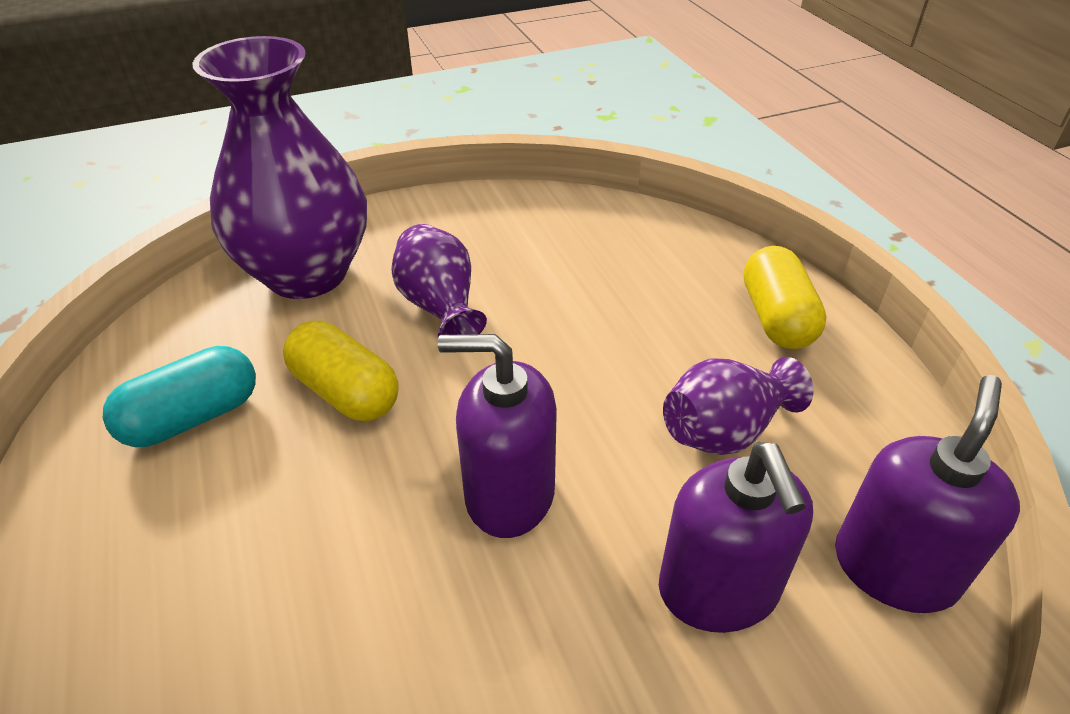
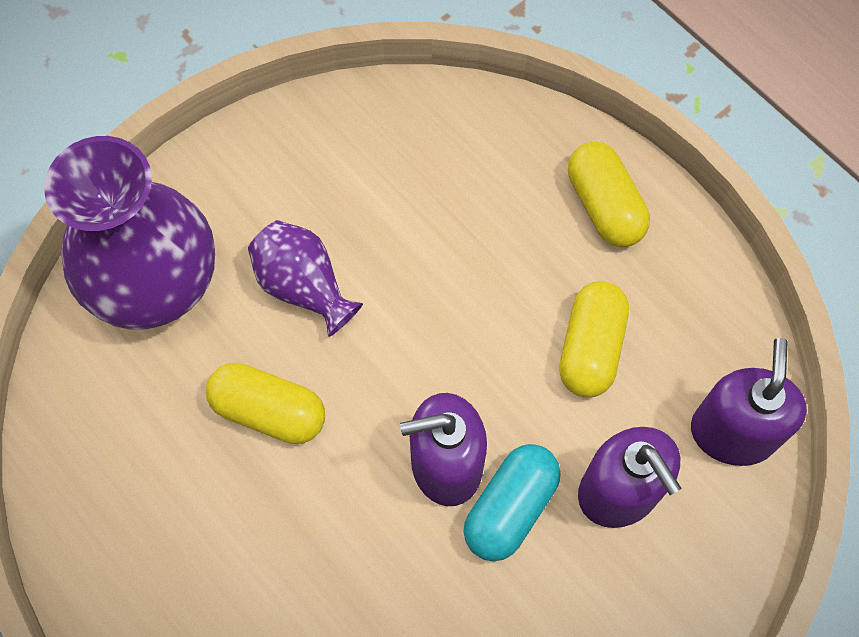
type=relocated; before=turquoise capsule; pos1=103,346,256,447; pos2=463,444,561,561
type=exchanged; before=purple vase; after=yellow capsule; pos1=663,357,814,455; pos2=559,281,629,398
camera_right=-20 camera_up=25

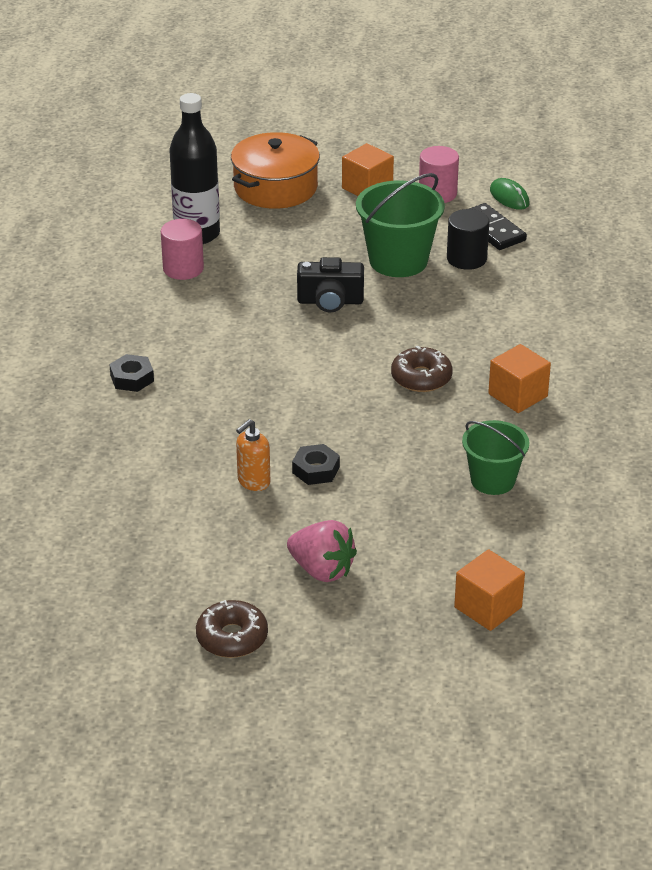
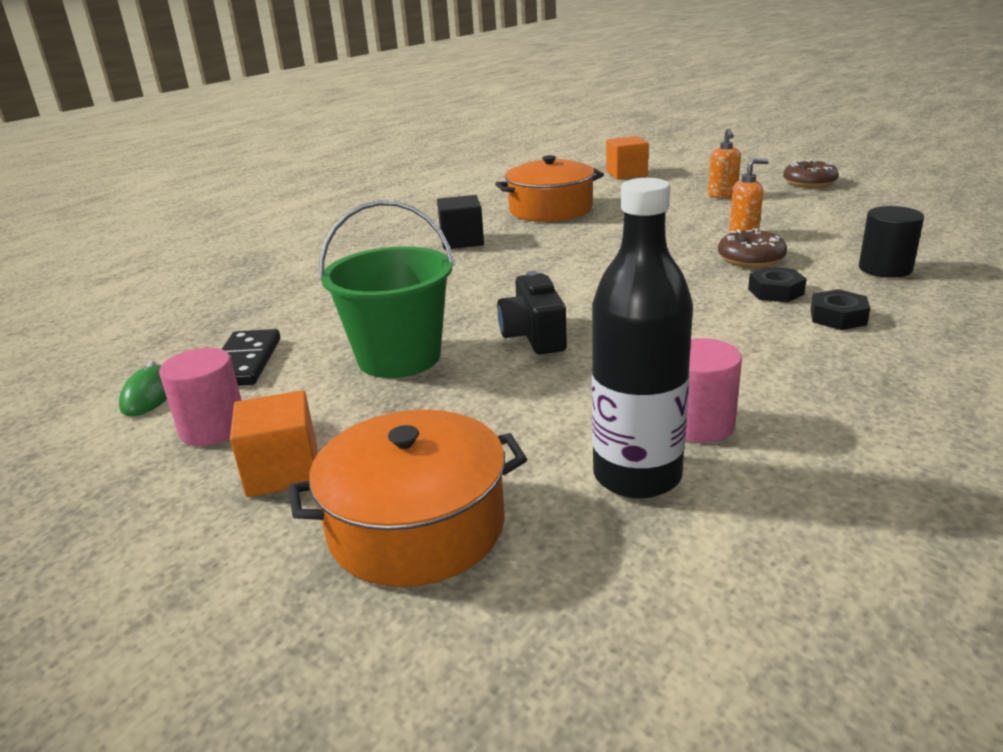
type=relocated; before=black cylinder; pos1=447,209,489,270; pos2=859,206,924,278
type=spun; before=black camera; pos1=297,257,364,312; pos2=497,271,567,354; turn=-135
type=colour; before=orange cube; after=black cube; pos1=488,344,551,413; pos2=437,195,484,249
type=relocated; before=brown donut; pos1=391,346,453,392; pos2=718,228,787,268
type=exchanged; before=green bucket; after=orange pot; pos1=462,420,530,495; pos2=495,155,604,222
type=relocated; before=black nut; pos1=292,444,340,485; pos2=748,267,806,303
type=exchanged; before=pink strawberry; after=orange soap dispenser; pos1=287,520,357,582; pos2=708,129,741,198
camera_right=-145 camera_up=-10

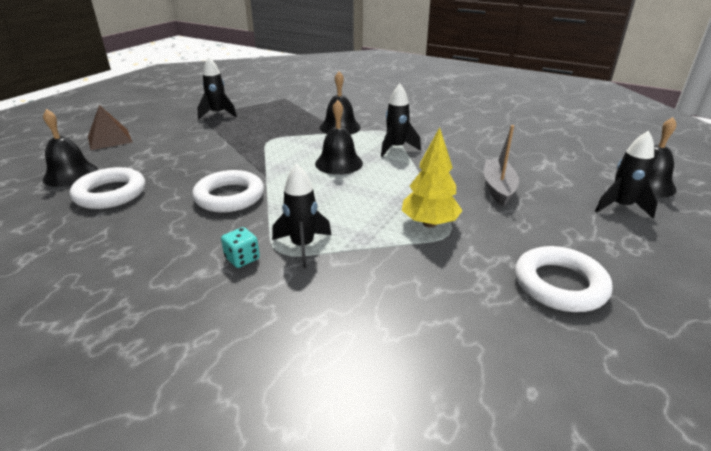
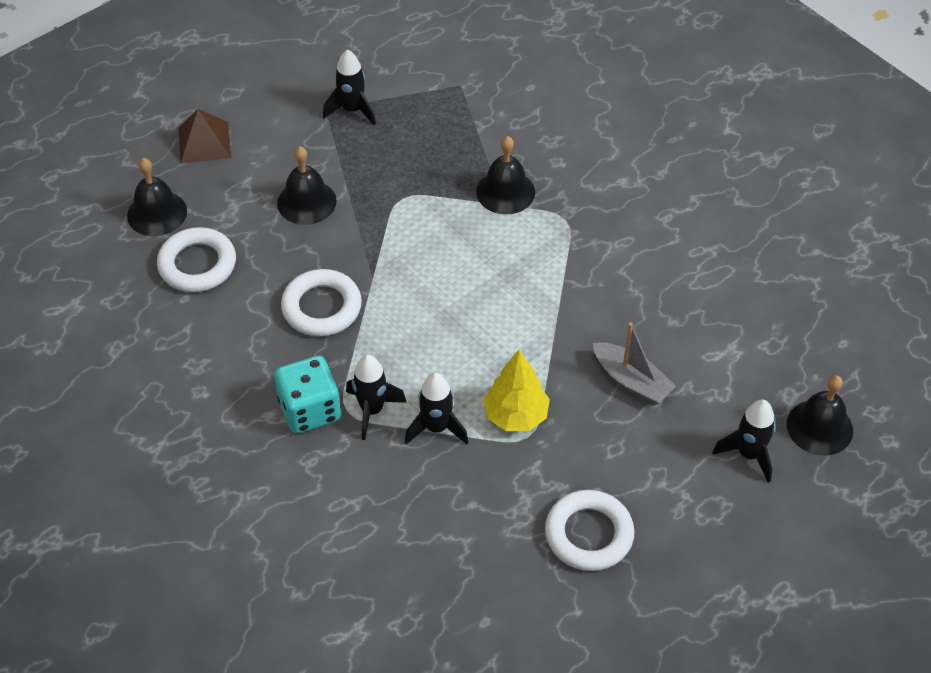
type=relocated; before=black rocket; pos1=381,84,421,157; pos2=405,373,469,444
type=relocated; before=black bell; pos1=315,100,363,175; pos2=277,146,337,225
type=spun; before=grey boat; pos1=484,125,519,206; pos2=593,323,676,405; turn=105
type=size; before=turquoise dice; pos1=221,227,260,268; pos2=274,356,341,433; scale=1.92
camera_right=20 camera_up=20

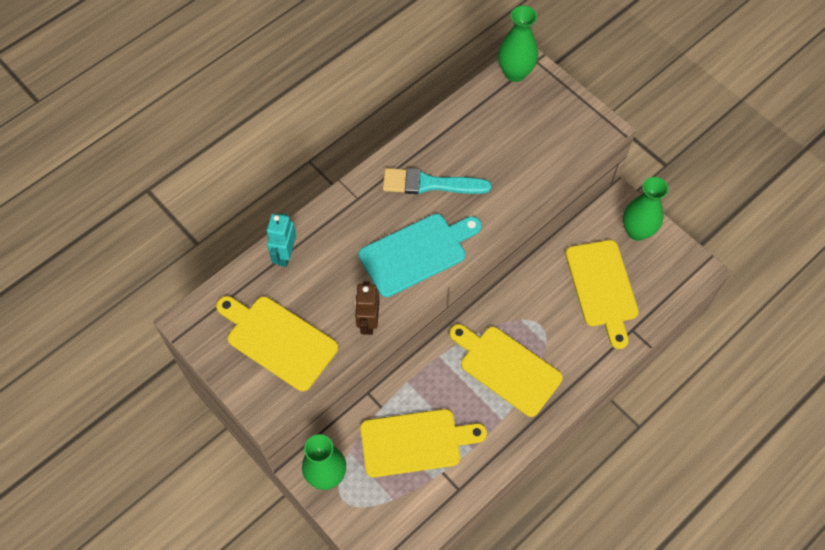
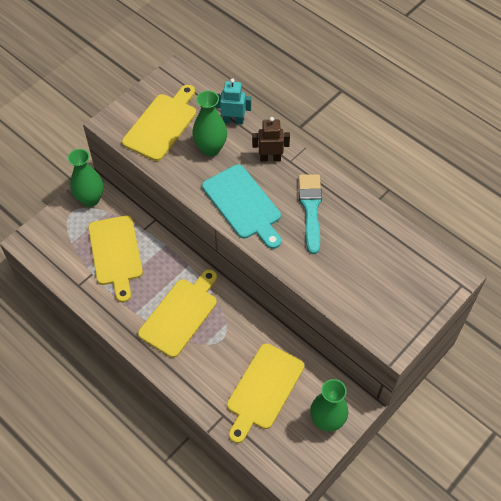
type=relocated; before=green vase; pos1=498,6,538,82; pos2=192,90,227,156
type=spun; before=yellow cutting board; pos1=565,240,639,349; pos2=227,343,304,443; turn=-45
type=relocated; before=brown robot; pos1=355,281,379,335; pos2=252,117,290,161
camera_right=85 camera_up=-5

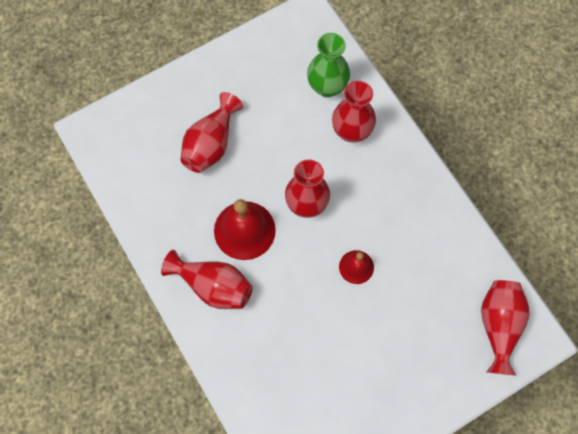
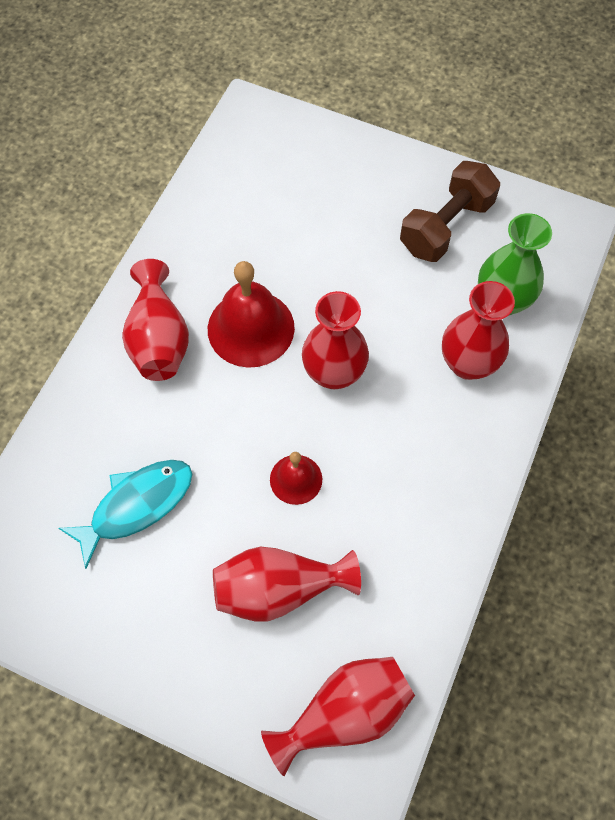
type=relocated; before=red vase; pos1=180,92,243,173; pos2=213,547,361,622
type=appeared; after=brown dumbbell; pos2=400,161,500,262
type=appeared; after=turquoise fish; pos2=59,460,192,569
camera_right=55 camera_up=-5

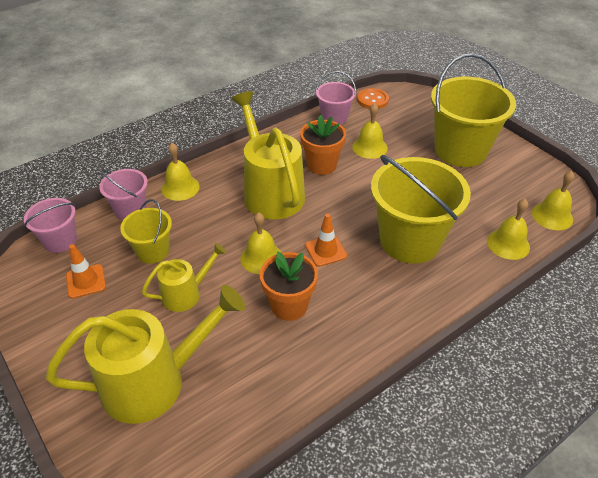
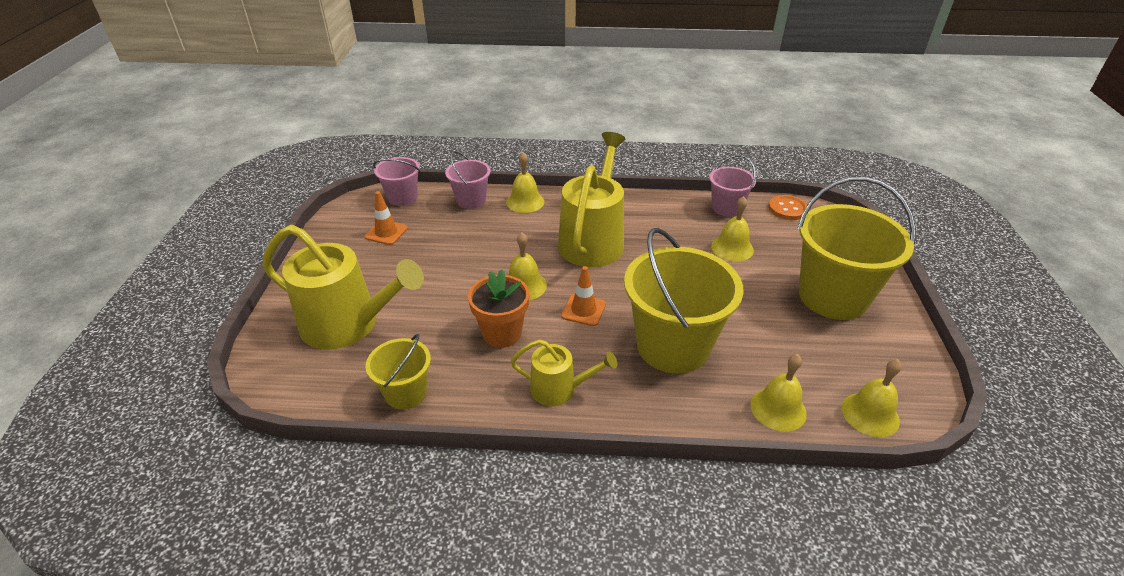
type=missing; before=orange flower pot; pos1=300,115,346,175
type=relocated; before=yellow bucket; pos1=120,199,172,264; pos2=366,334,431,410
type=relocated; before=yellow watering can; pos1=142,243,226,312; pos2=511,340,617,406
camera_right=40 camera_up=-5

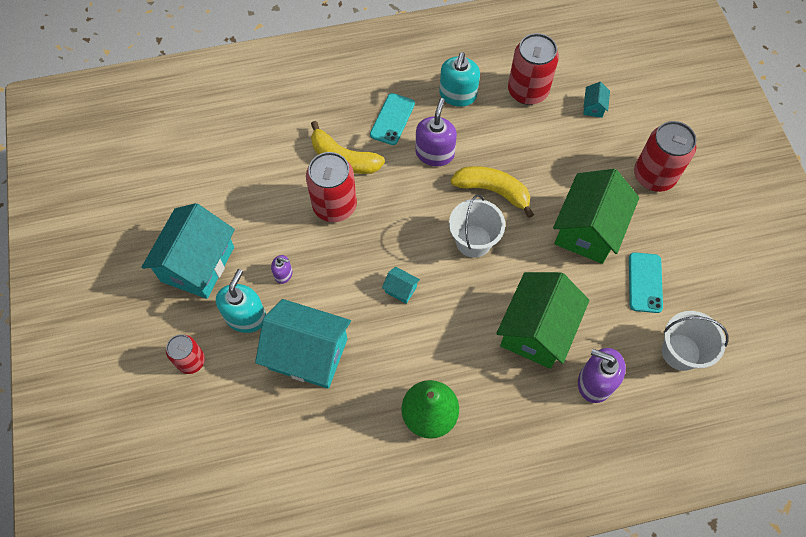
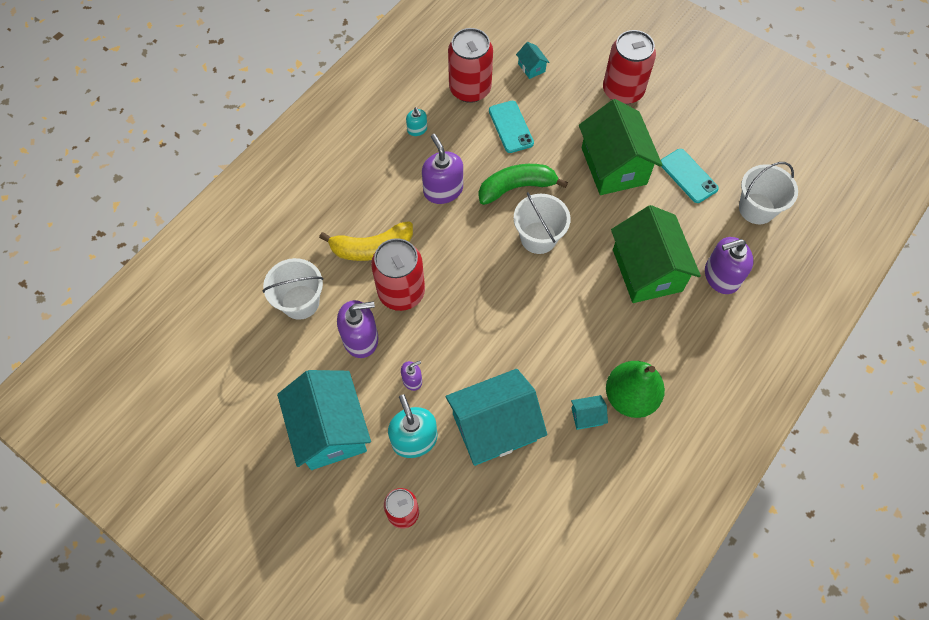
type=size; before=turquoise soap dispenser; pos1=439,52,480,107; pos2=406,107,427,136; scale=0.52
type=relocated; before=turquoise phone; pos1=370,93,415,145; pos2=489,101,534,153
type=colour; before=yellow banana; after=green banana; pos1=451,166,534,218; pos2=479,164,568,205
type=relocated; before=turquoise house; pos1=382,267,420,304; pos2=571,395,608,430
type=appeared; after=white bucket; pos2=262,258,323,320
type=appeared; after=purple soap dispenser; pos2=337,300,378,358
camera_right=-40 camera_up=0

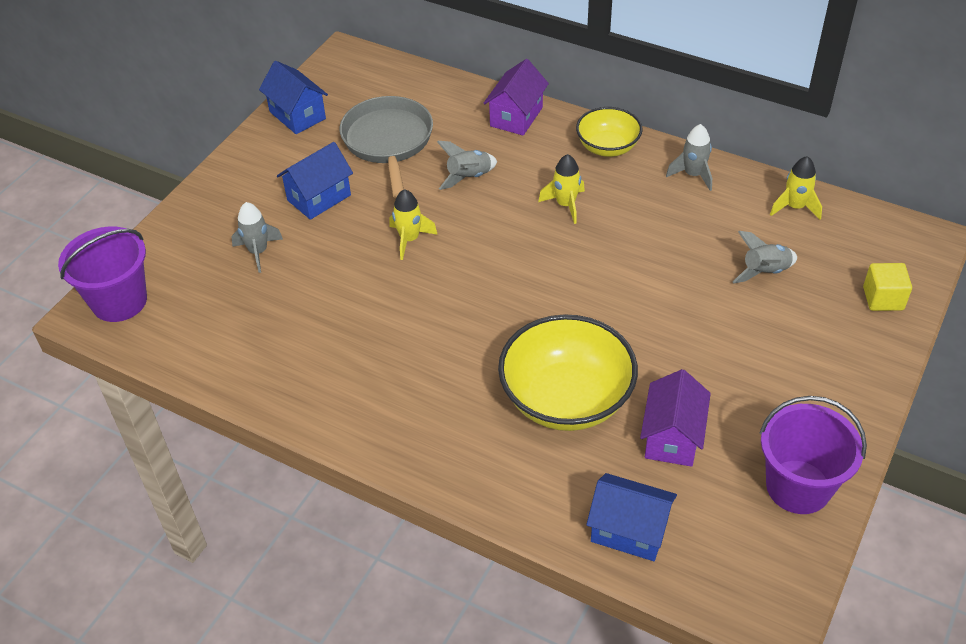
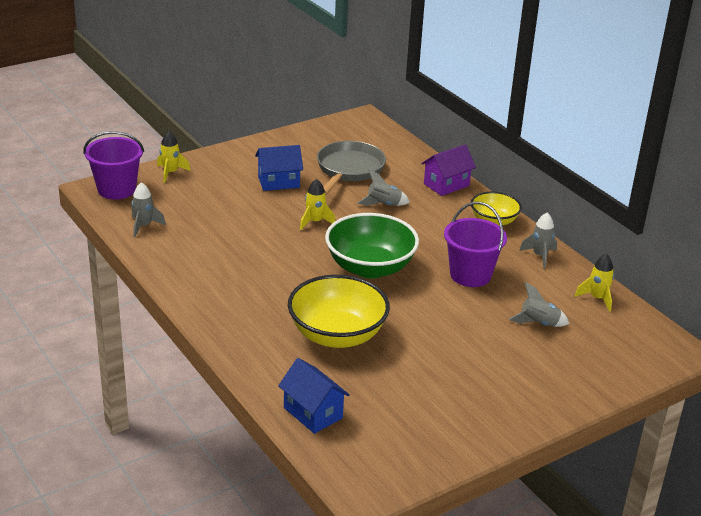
type=missing; before=blue house; pos1=259,61,328,134
type=relocated; before=yellow rocket; pos1=538,154,585,224; pos2=157,131,191,183
type=relocated; before=grey rocket; pos1=231,202,283,273; pos2=132,182,166,237
type=missing; before=yellow cube; pos1=863,263,912,311
type=missing; before=purple house; pos1=640,369,711,467
type=relocated; before=purple bucket; pos1=760,396,867,514; pos2=444,202,507,287
type=appeared; after=green bowl; pos2=325,213,419,278
camera_right=25 camera_up=-15

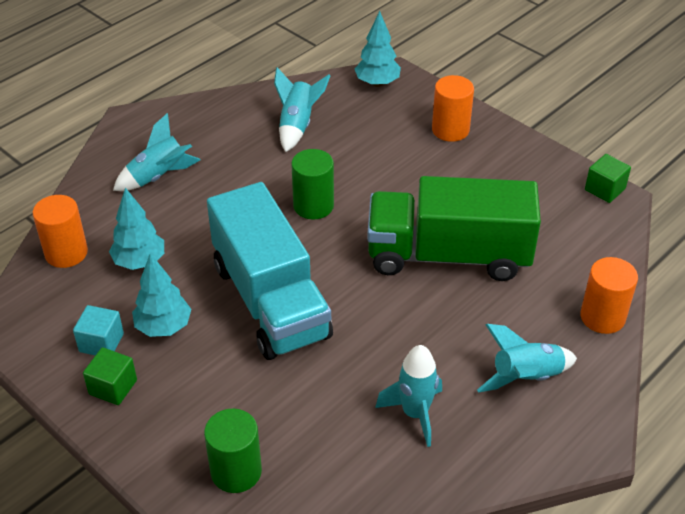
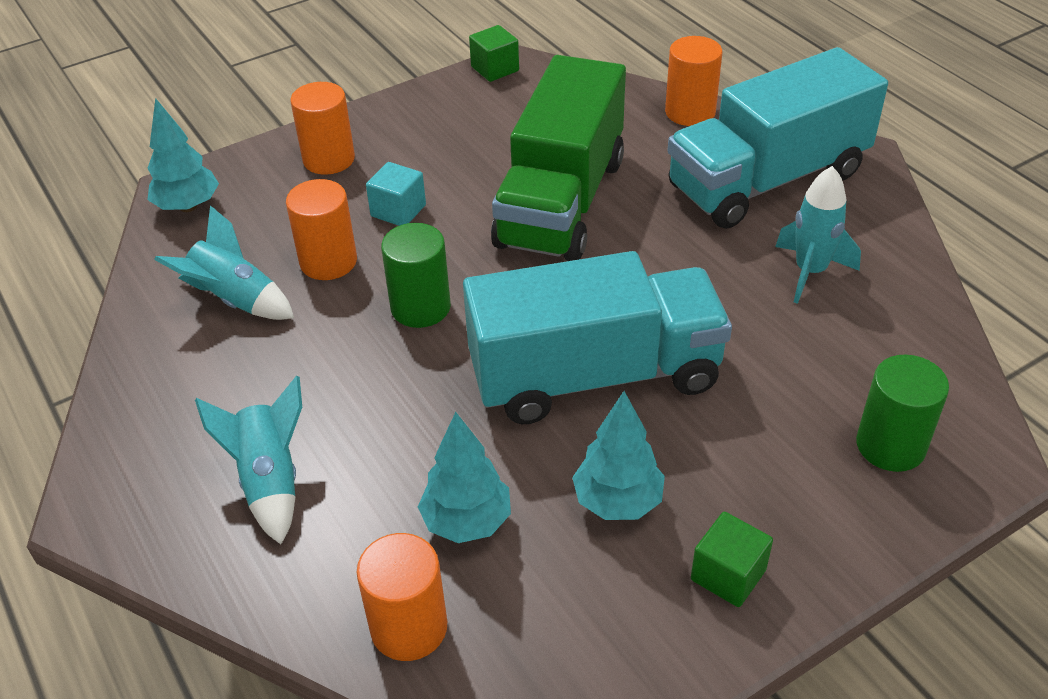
type=relocated; before=turquoise cube; pos1=73,305,124,355; pos2=366,162,426,226
type=exchanged; before=turquoise rocket; after=turquoise truck; pos1=477,324,577,393; pos2=667,47,888,229
type=appeared; after=orange cylinder; pos2=286,179,357,280
camera_right=-75 camera_up=0

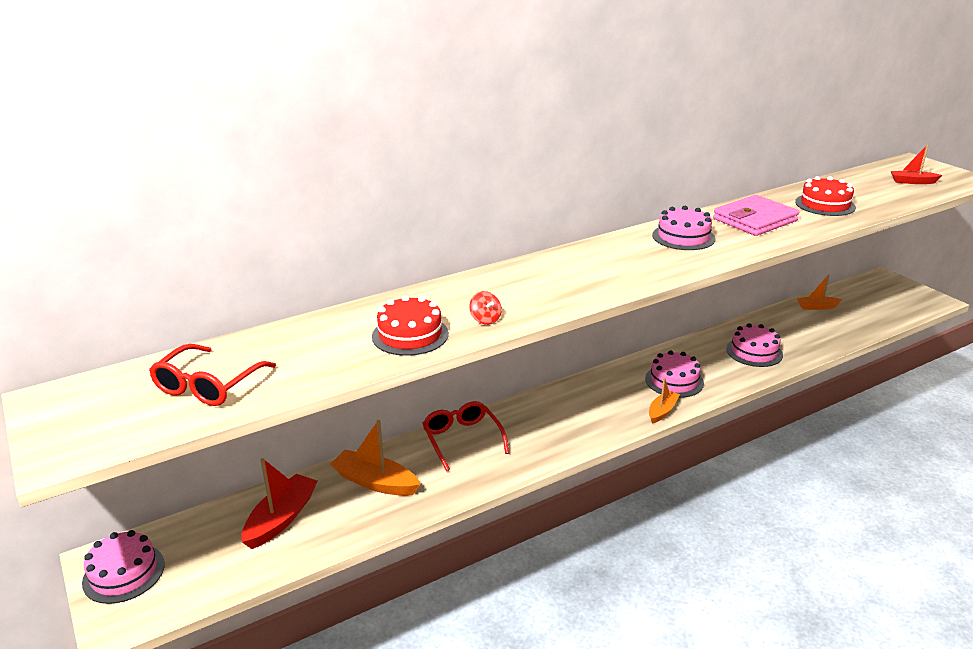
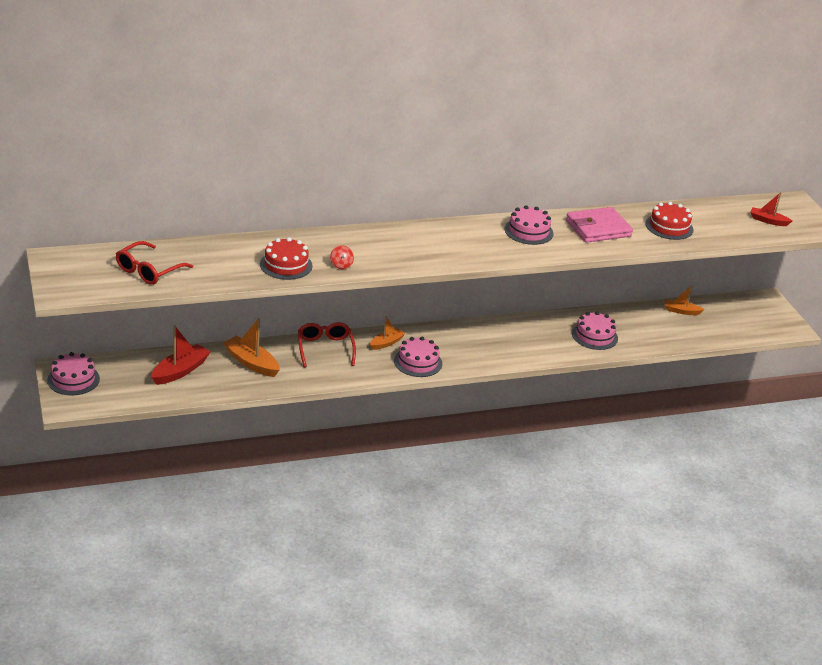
type=relocated; before=pink cake; pos1=645,350,704,398; pos2=394,337,442,377
type=relocated; before=orange boat; pos1=649,377,680,423; pos2=370,316,405,350
camera_right=10 camera_up=5

